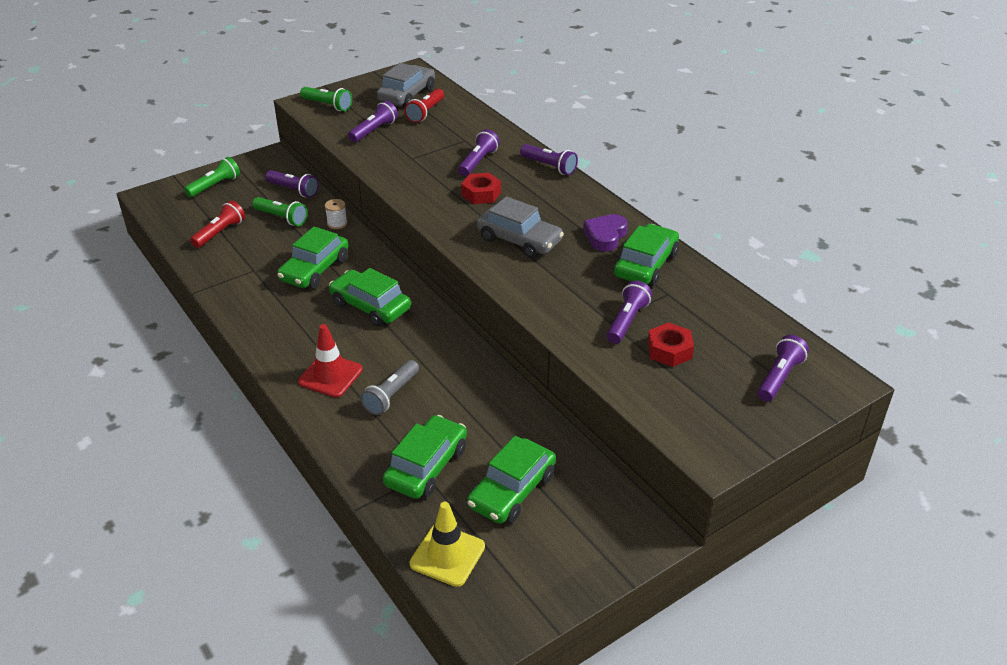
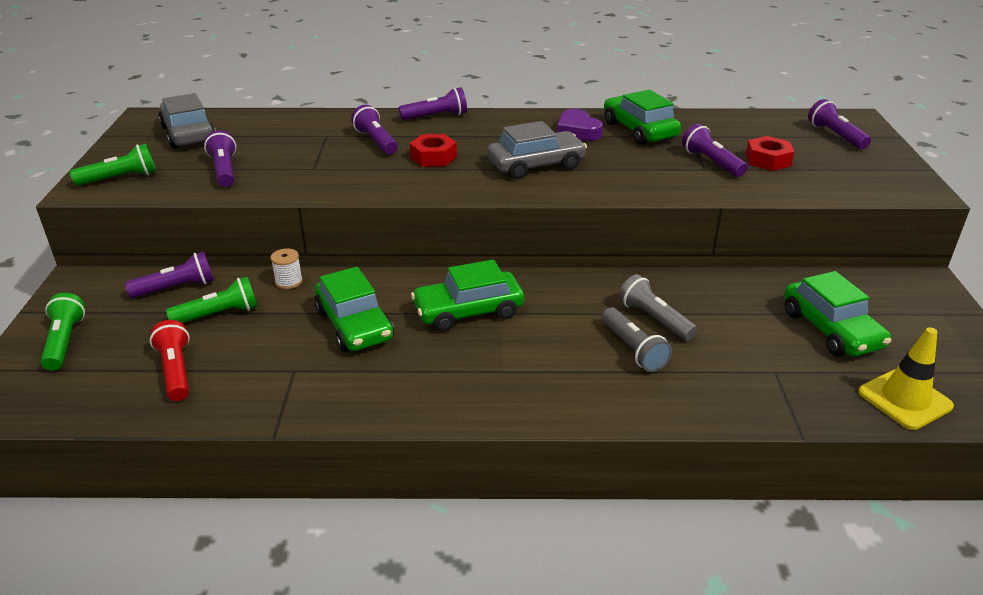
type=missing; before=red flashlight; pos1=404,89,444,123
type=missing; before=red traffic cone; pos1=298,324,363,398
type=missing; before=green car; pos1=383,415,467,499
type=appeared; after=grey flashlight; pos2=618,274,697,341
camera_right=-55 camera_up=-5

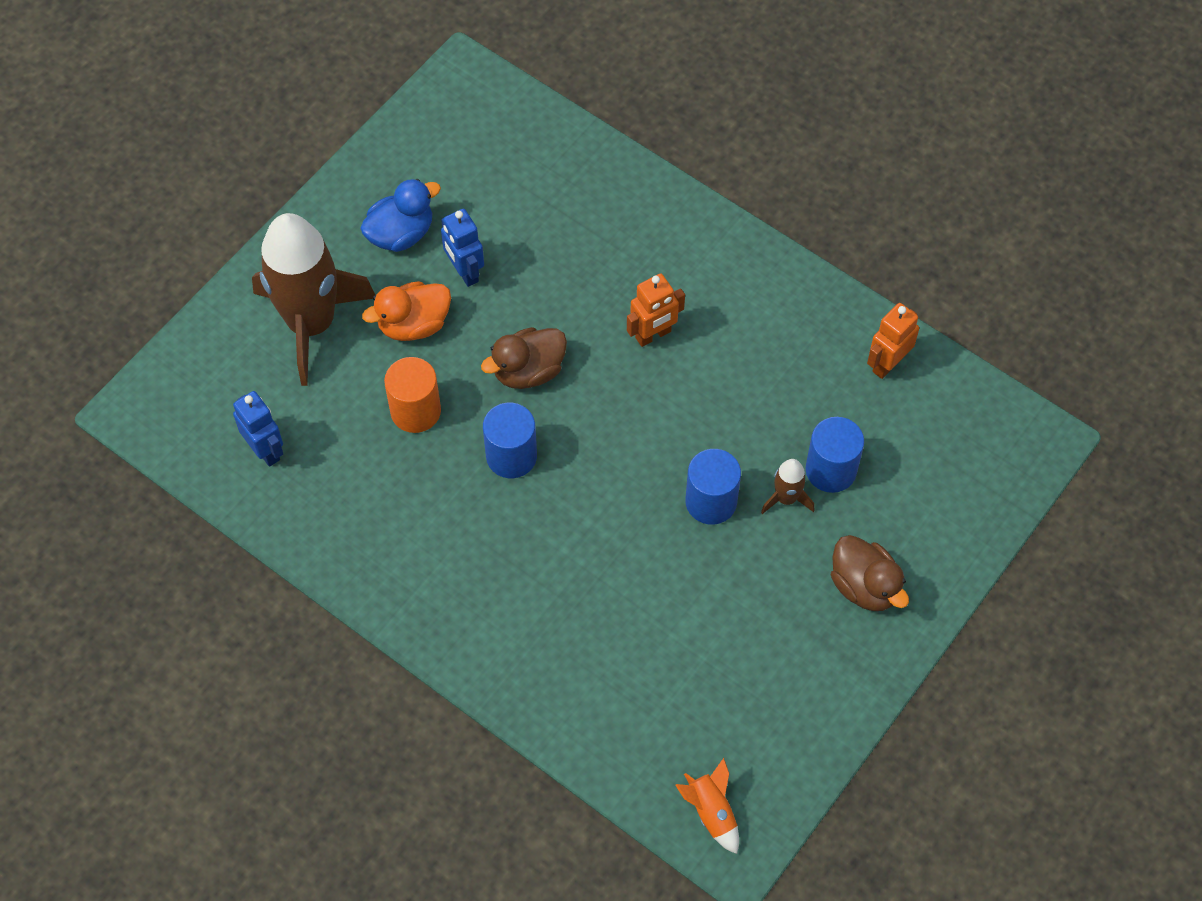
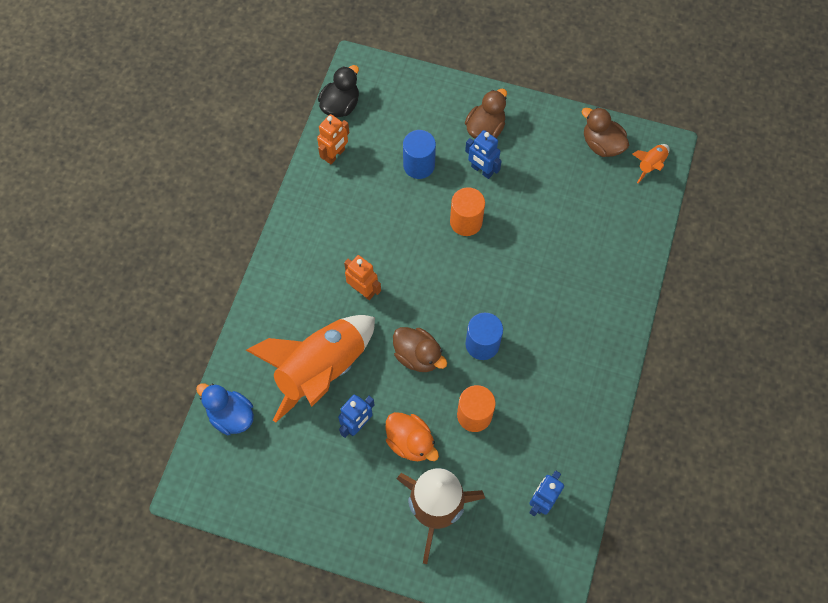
type=relocated; before=blue duck; pos1=360,179,441,252; pos2=196,383,254,435
type=spun; before=orange robot; pos1=867,303,919,379; pos2=317,114,349,164; turn=-75
type=colour; before=blue cylinder; after=orange cylinder; pos1=686,449,741,525; pos2=450,187,485,236
type=missing; before=brown rocket; pos1=761,459,814,514
type=appeared; after=black duck; pos2=318,65,359,117
type=appeared; after=brown duck; pos2=582,107,629,157
type=appeared; after=blue robot; pos2=465,130,502,179
type=appeared; after=orange rocket; pos2=246,315,375,423
camera_right=-110 camera_up=5

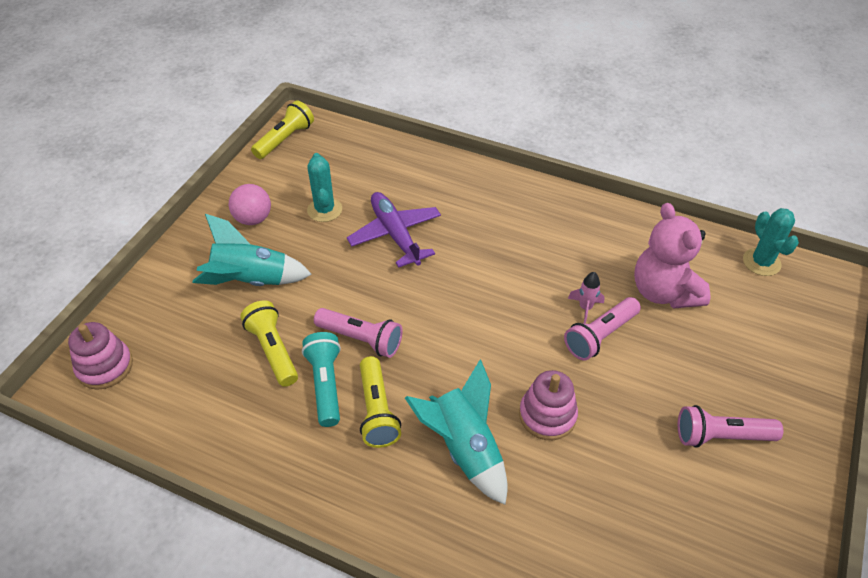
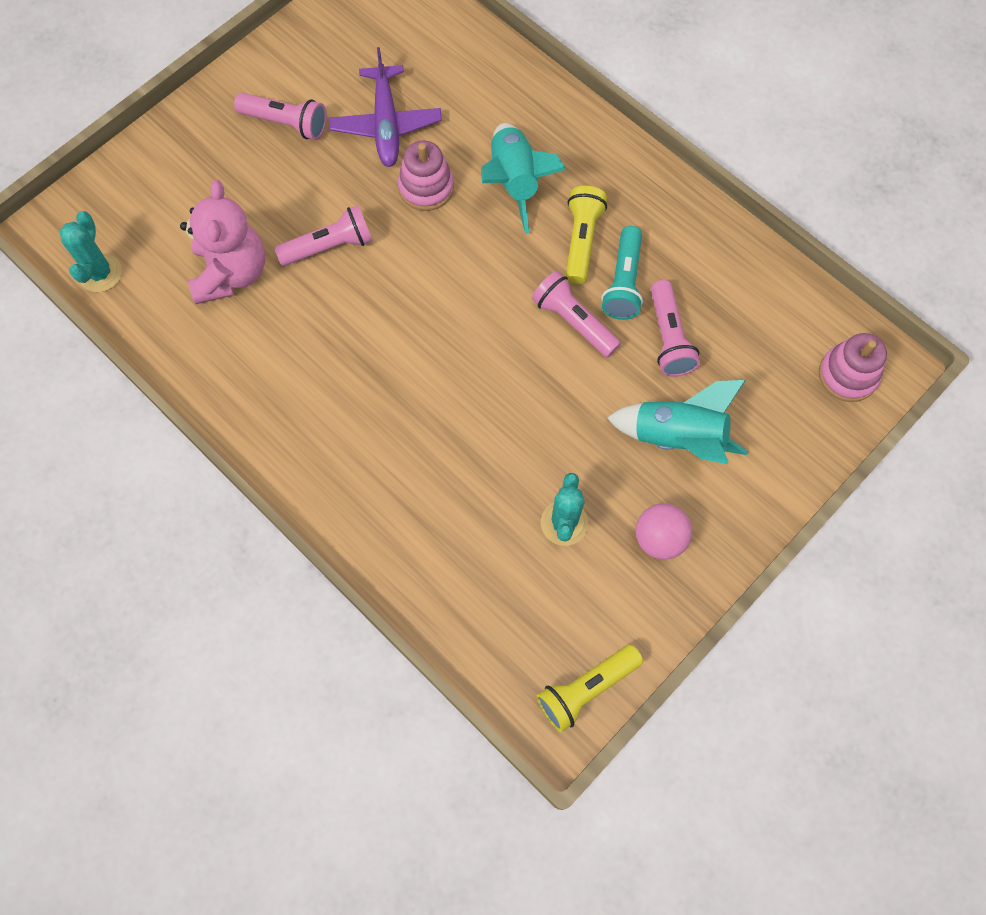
type=relocated; before=purple plane; pos1=347,192,441,268; pos2=329,47,442,167
type=missing; before=pink rocket; pos1=568,272,605,324
type=colour; before=yellow flashlight; after=pink flashlight; pos1=240,300,298,387; pos2=651,280,700,377
camera_right=-160 camera_up=20

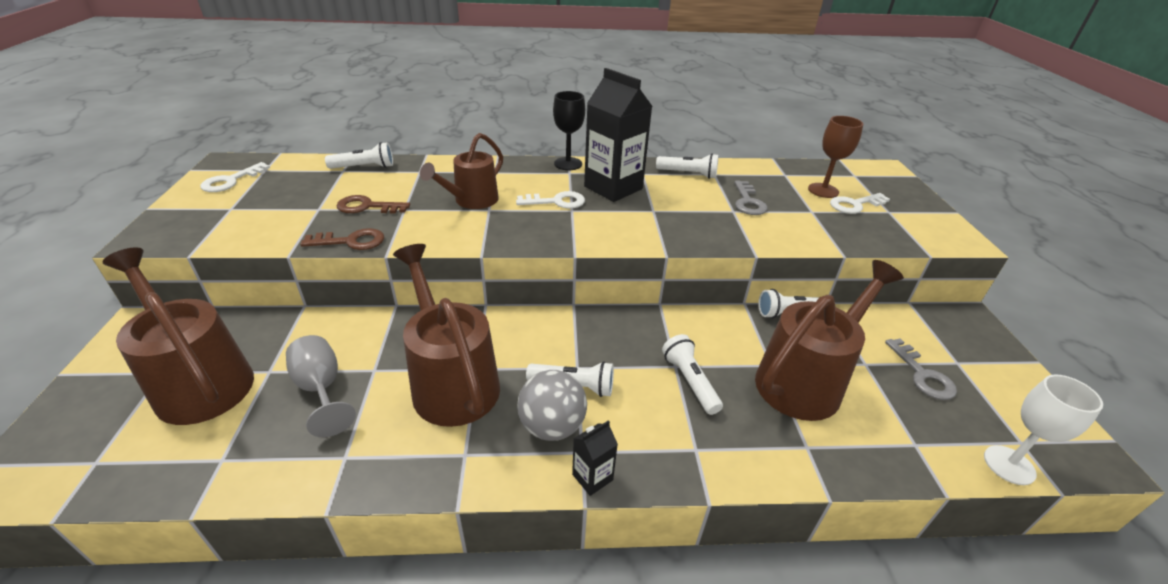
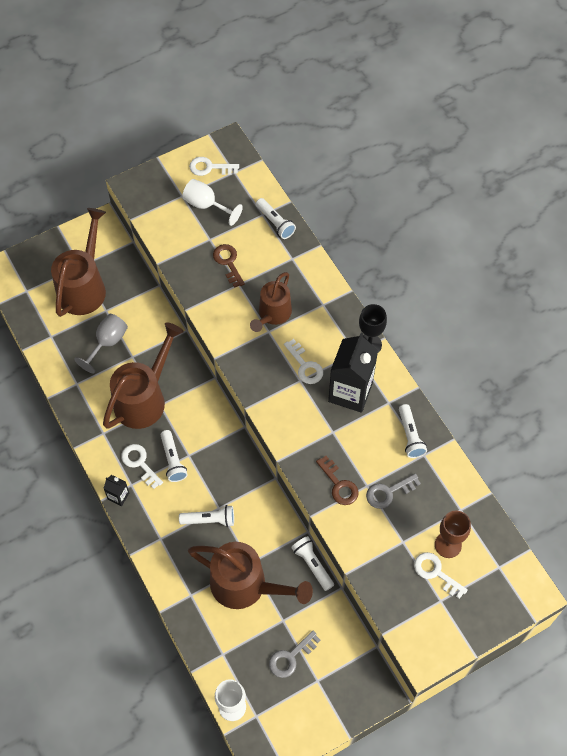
type=spun; before=brown watering can; pos1=420,133,503,209; pos2=250,272,292,332; turn=-75
type=relocated; before=brown key; pos1=300,228,384,250; pos2=316,456,358,505
type=spun; before=white flashlight; pos1=662,334,723,415; pos2=179,505,234,527; turn=45
type=exchanged; before=grey ball; after=white key; pos1=517,370,587,441; pos2=121,444,163,489
type=appeared; after=white goblet; pos2=182,179,243,226
camera_right=65 camera_up=25

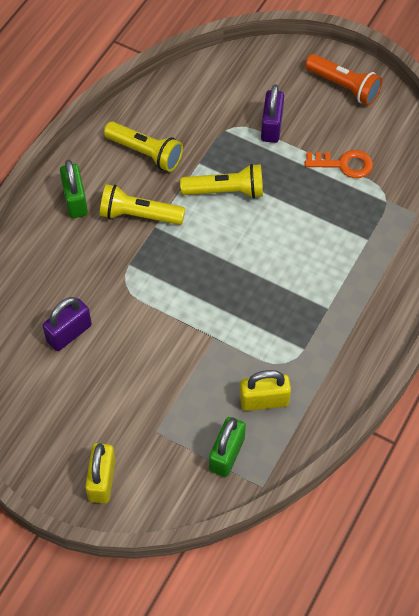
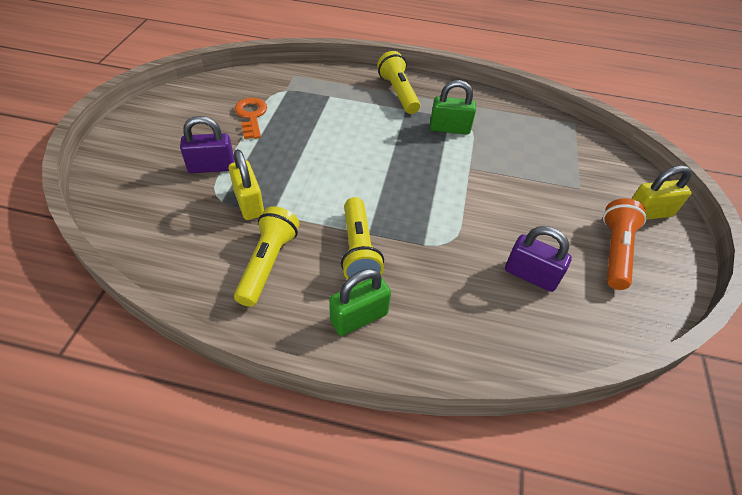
type=relocated; before=orange flashlight; pos1=305,54,382,105; pos2=603,198,647,290
type=relocated; before=yellow flashlight; pos1=180,164,263,198; pos2=377,51,420,114
type=relocated; before=yellow padlock; pos1=240,370,291,411; pos2=229,149,264,220
type=relocated; before=green padlock; pos1=209,417,246,477; pos2=430,80,476,135
camera_right=-110 camera_up=-10

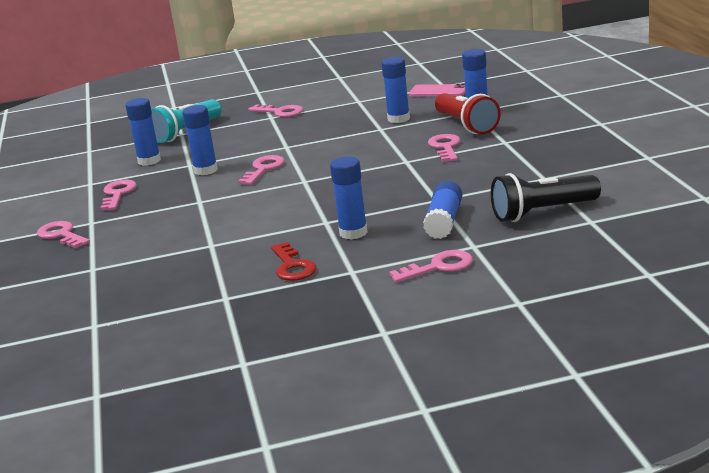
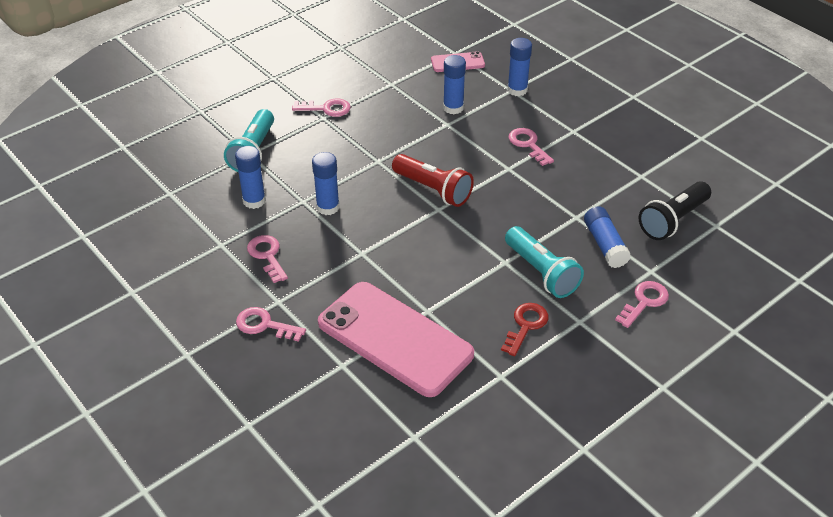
type=relocated; before=red flashlight; pos1=435,93,501,134; pos2=392,154,474,207
type=missing; before=pink key; pos1=238,155,285,185
type=exchanged; before=blue glue stick; after=turquoise flashlight; pos1=330,156,368,240; pos2=505,226,584,298
type=spun; before=red key; pos1=271,242,316,281; pos2=501,303,548,356; turn=-105
type=appeared; after=pink phone; pos2=318,282,474,397
camera_right=-30 camera_up=20

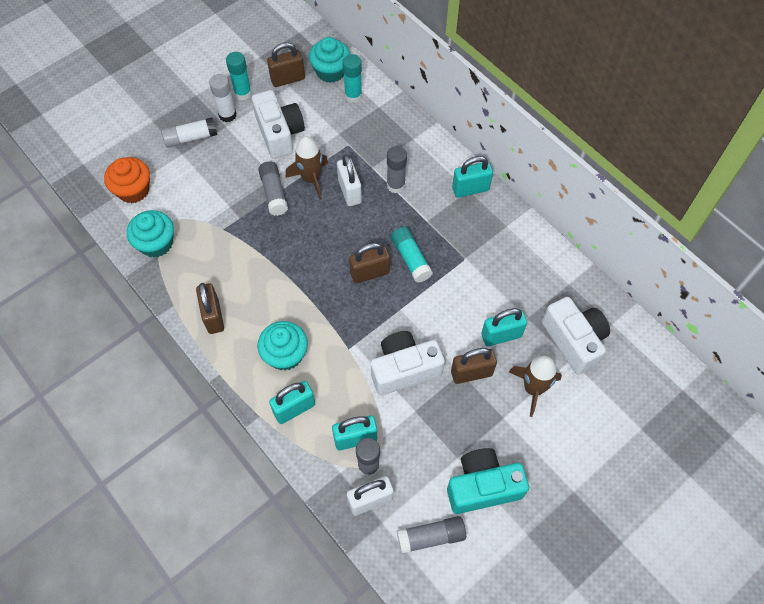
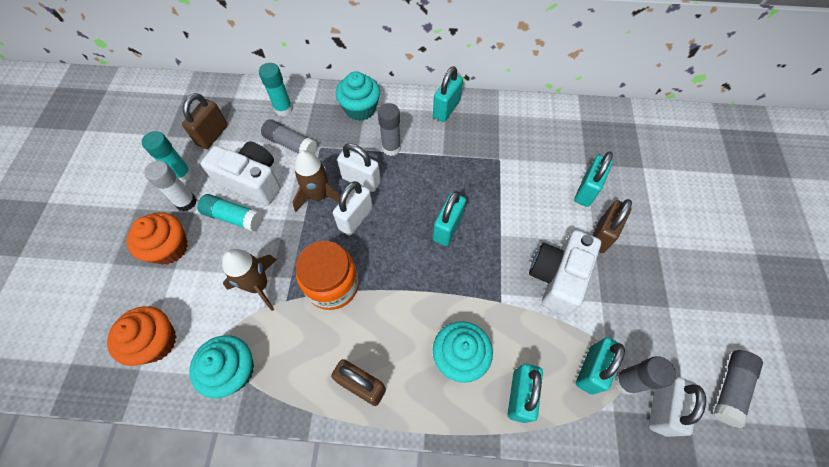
type=relocated; before=turquoise cupcake; pos1=309,37,350,83; pos2=336,71,380,121
type=exchanged; before=white glue stick; after=orange cupcake; pos1=161,117,217,148; pos2=127,212,188,265
type=relocated; before=grey glue stick; pos1=258,162,288,216; pos2=261,119,317,154
type=relocated; before=turquoise glue stick; pos1=391,227,433,283; pos2=197,194,263,232
type=colour; before=brown padlock; after=turquoise padlock; pos1=349,243,390,284; pos2=433,191,466,246
type=missing; before=white camera; pos1=542,297,610,374
type=relocated; before=brown rocket; pos1=509,356,562,417; pos2=222,249,276,311
type=missing; before=turquoise camera; pos1=447,448,529,514
type=appeared; after=white padlock; pos2=333,181,373,236
type=appeared; after=orange jar; pos2=296,241,359,310
camera_right=-45 camera_up=0

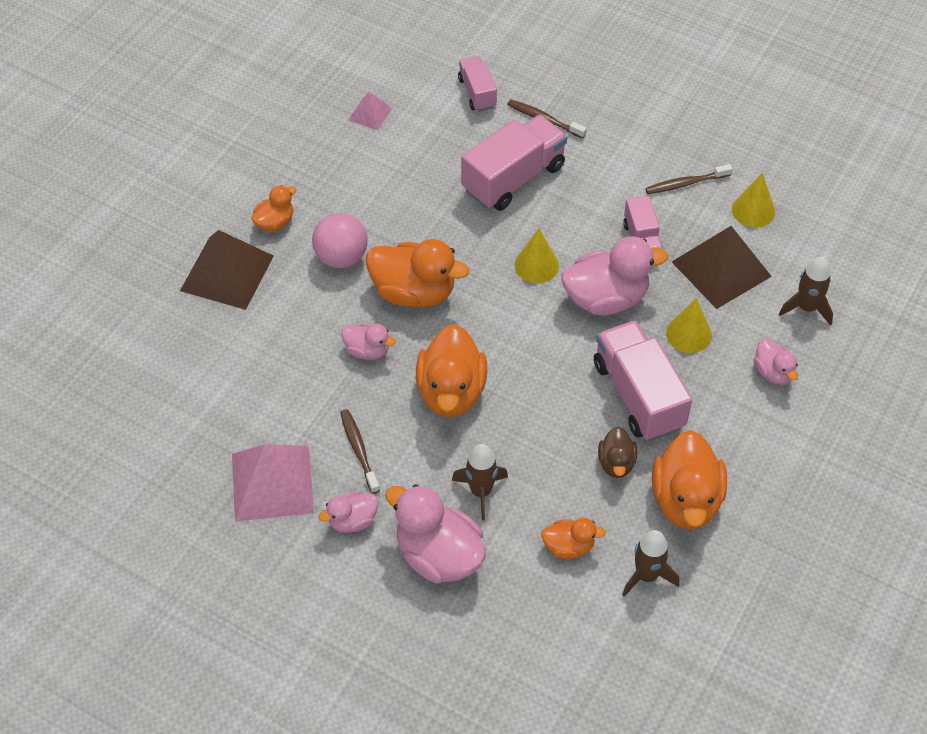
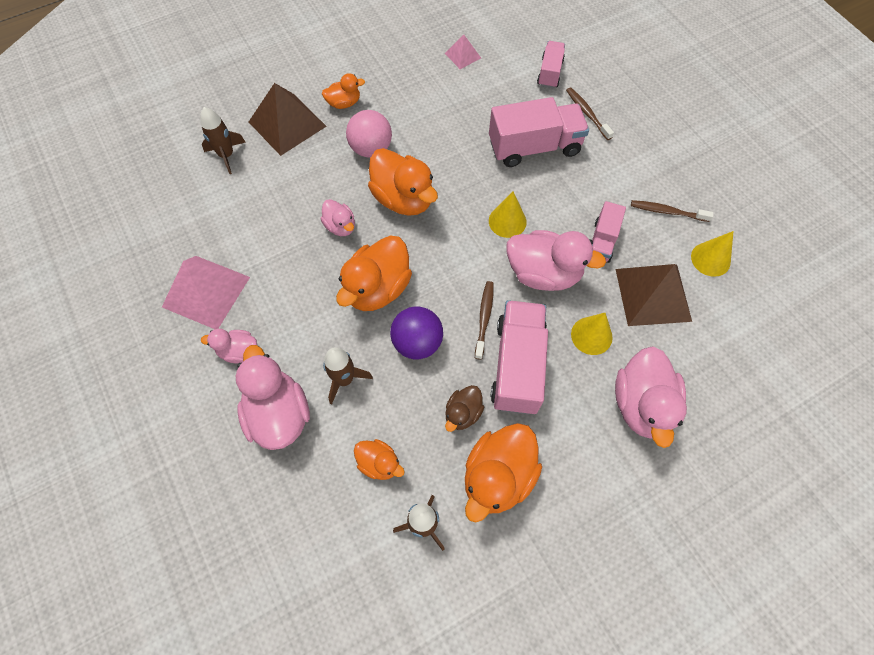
type=relocated; before=brown rocket; pos1=779,257,833,326; pos2=201,107,246,174
type=size; before=pink duck; pos1=754,339,798,385; pos2=615,346,687,448; scale=1.87
type=relocated; before=brown toothbrush; pos1=340,409,380,494; pos2=475,281,494,360
type=appeared; after=purple ball; pos2=390,306,443,359
camera_right=30 camera_up=10

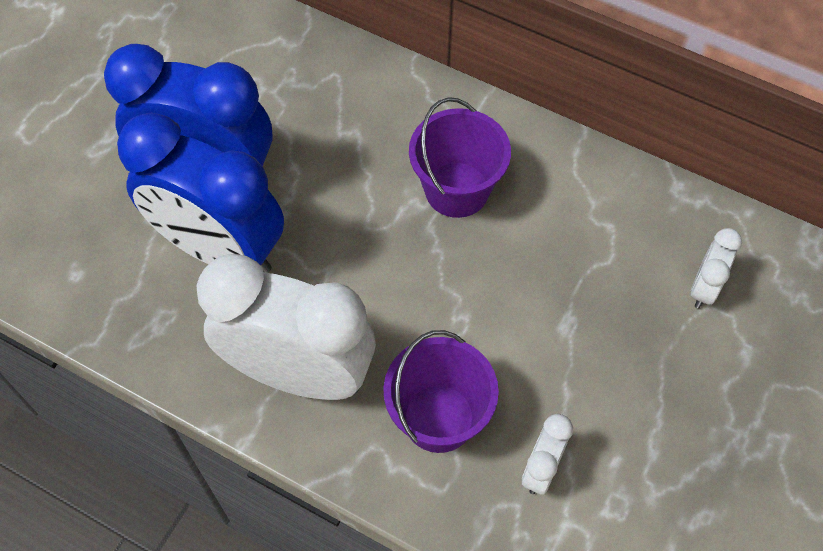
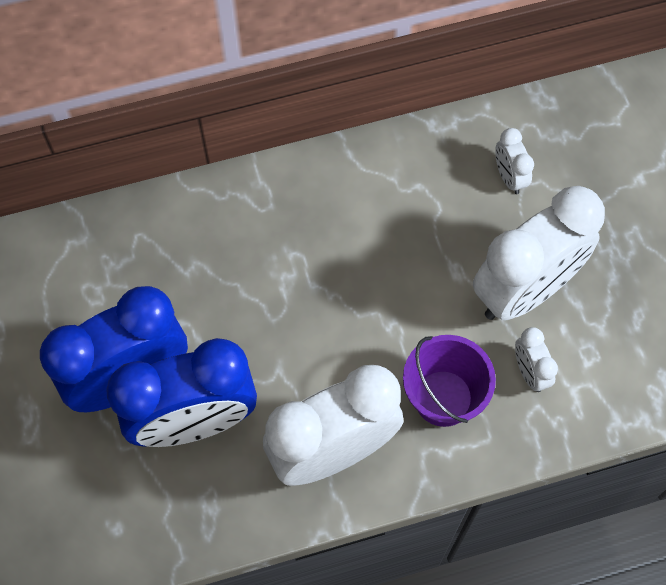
type=missing; before=purple bucket; pos1=409,97,511,218
type=appeared; after=white clock; pos2=473,186,605,321
camera_right=-45 camera_up=5

